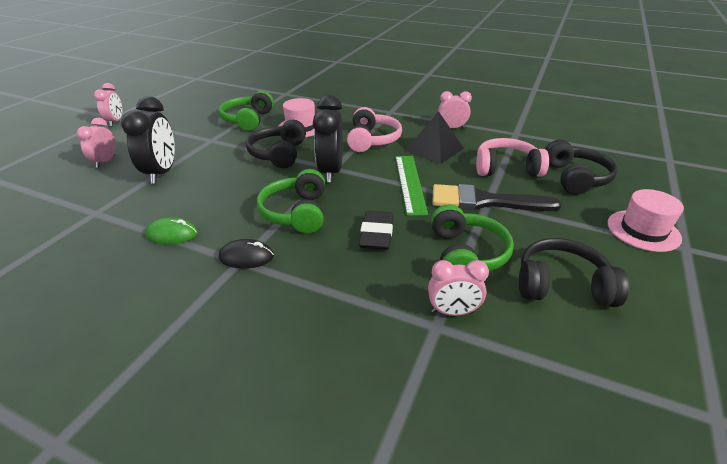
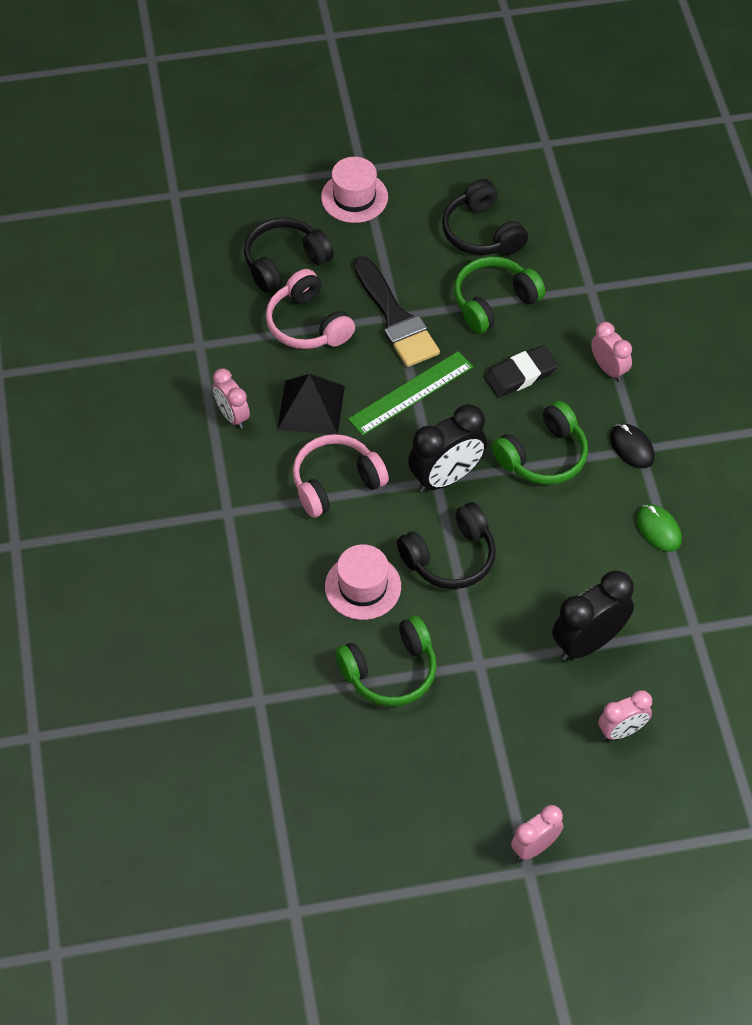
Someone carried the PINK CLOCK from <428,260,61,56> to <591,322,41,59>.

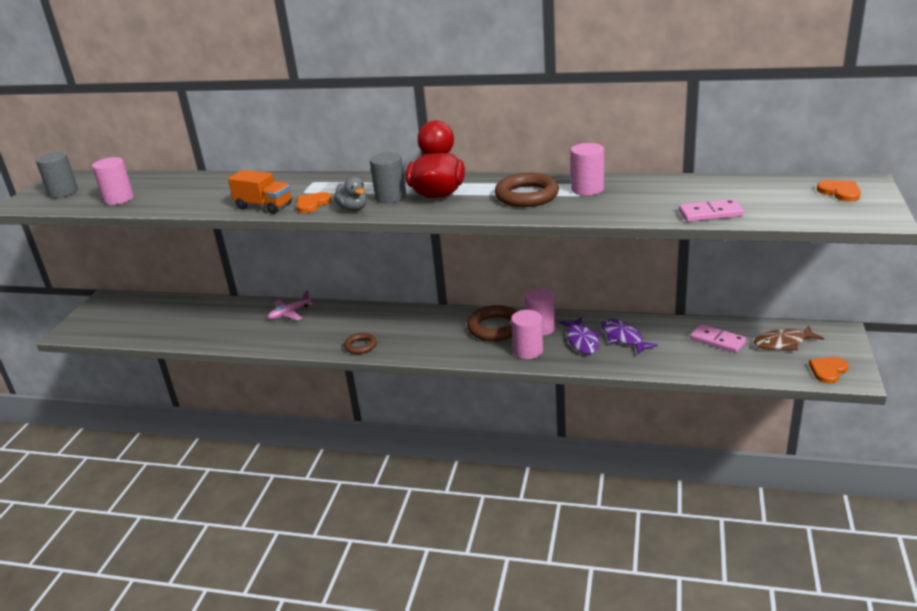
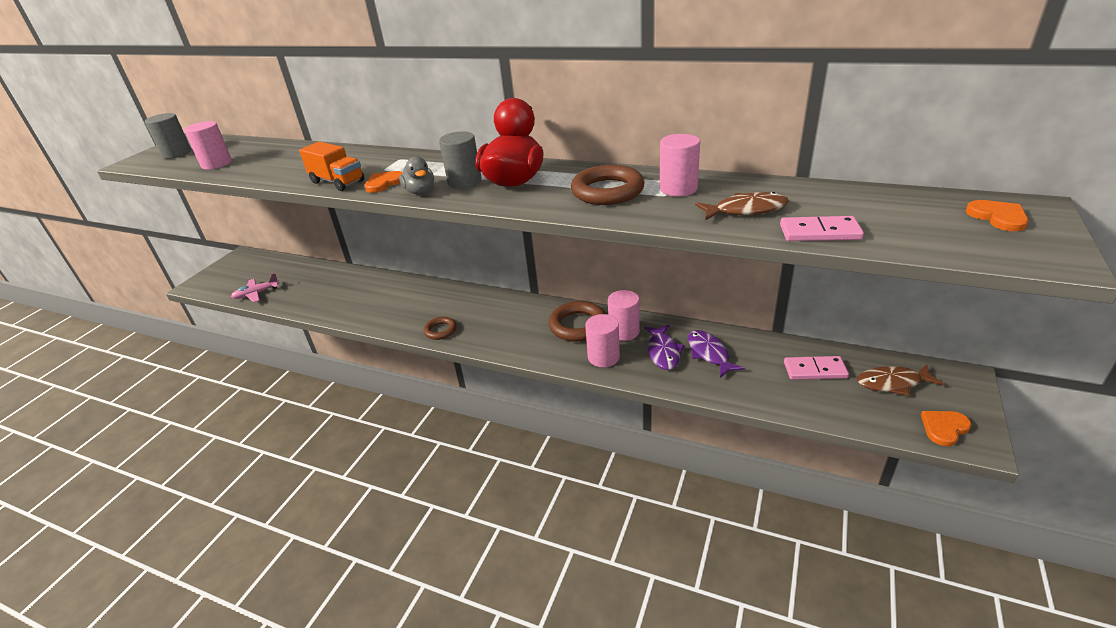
Someone carried the PINK PLANE from <267,290,46,30> to <231,273,48,30>. Someone rotated the PINK DOMINO at <690,324,57,29> by 45 degrees counterclockwise. Someone put down the BROWN FISH at <695,192,94,28>.

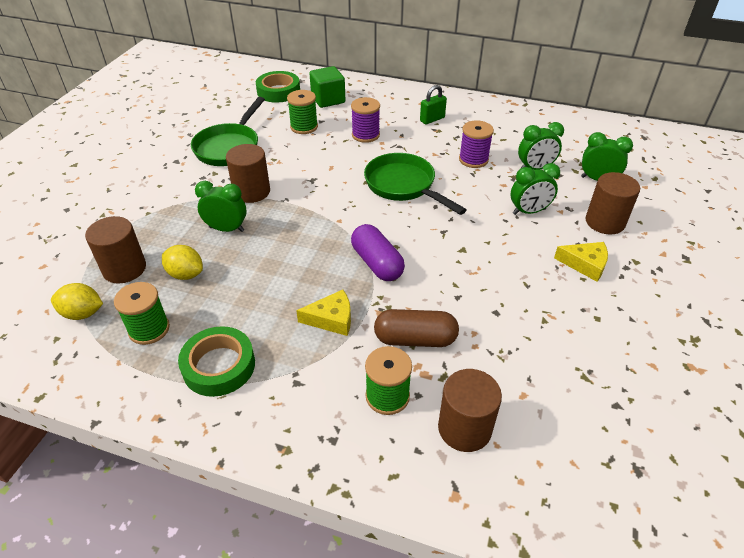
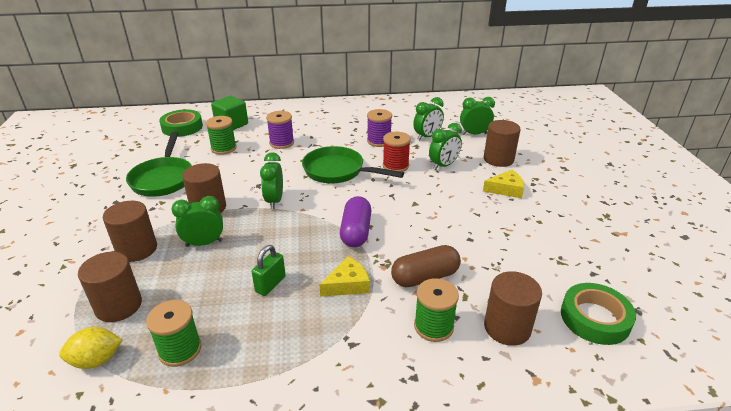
Someone took away the YELLOW LEMON at <162,245,41,35>. Someone carried the GREEN TAPE from <178,326,77,71> to <561,283,75,62>. Someone rotated the PURPLE CAPSULE at <351,224,54,57> by 60 degrees clockwise. Someone carried the GREEN PADLOCK from <420,85,27,39> to <252,245,34,51>. Someone put down the BROWN CYLINDER at <103,201,54,61>. Someone put down the GREEN CLOCK at <260,152,23,57>. Someone put down the RED SPOOL at <383,132,28,40>.

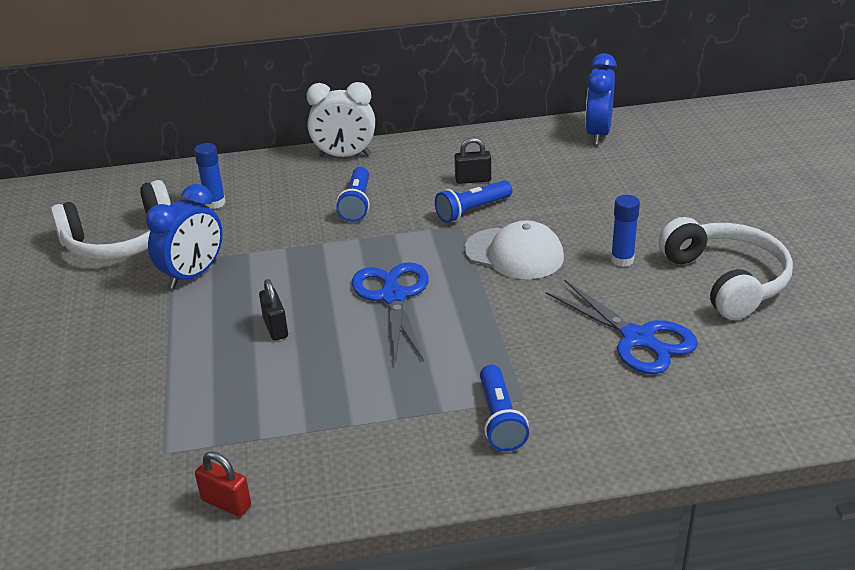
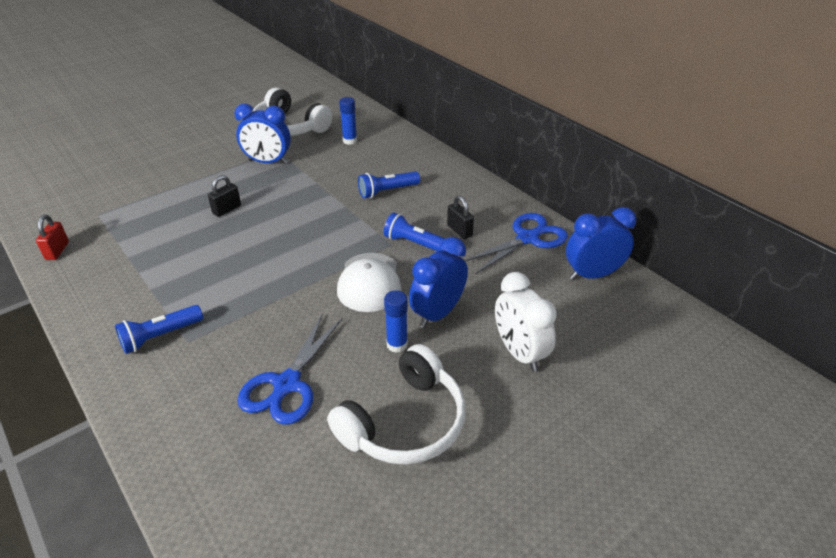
Someone carried the WHITE CLOCK from <307,82,68,75> to <495,272,62,100>. Someone carried the BLUE SCISSORS from <352,262,77,101> to <464,213,104,61>. Someone put down the BLUE CLOCK at <409,237,59,91>.

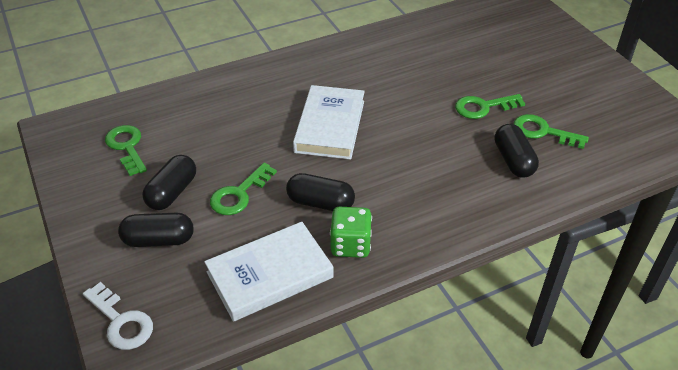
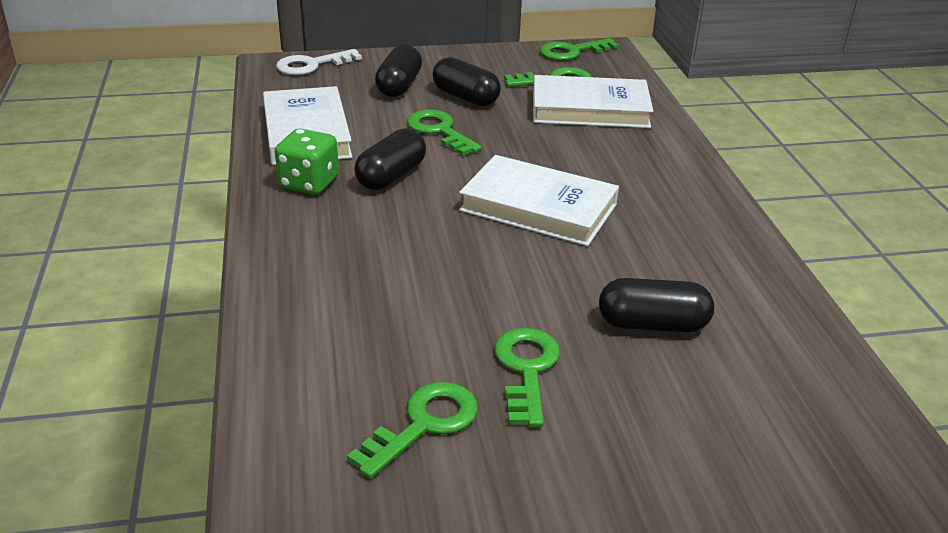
Someone carried the BLACK CAPSULE from <495,124,44,54> to <599,278,115,54>. Someone put down the WHITE BOOK at <533,75,120,53>. Someone put down the GREEN KEY at <540,38,79,23>.

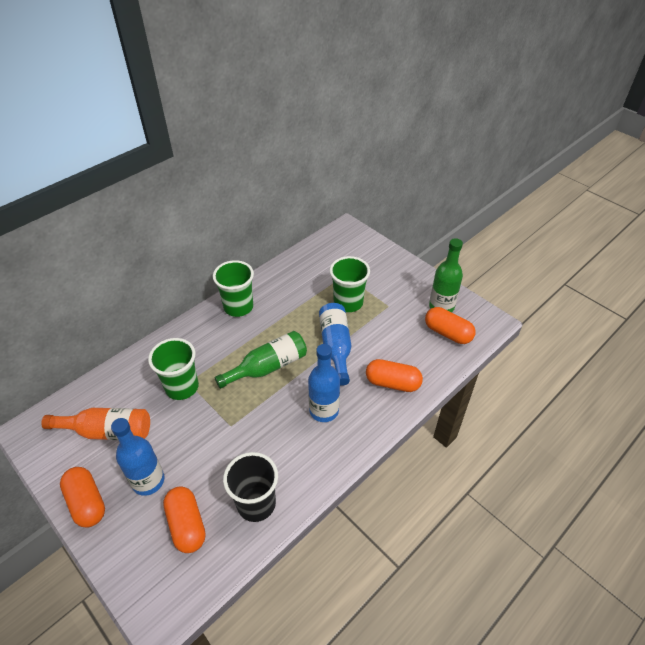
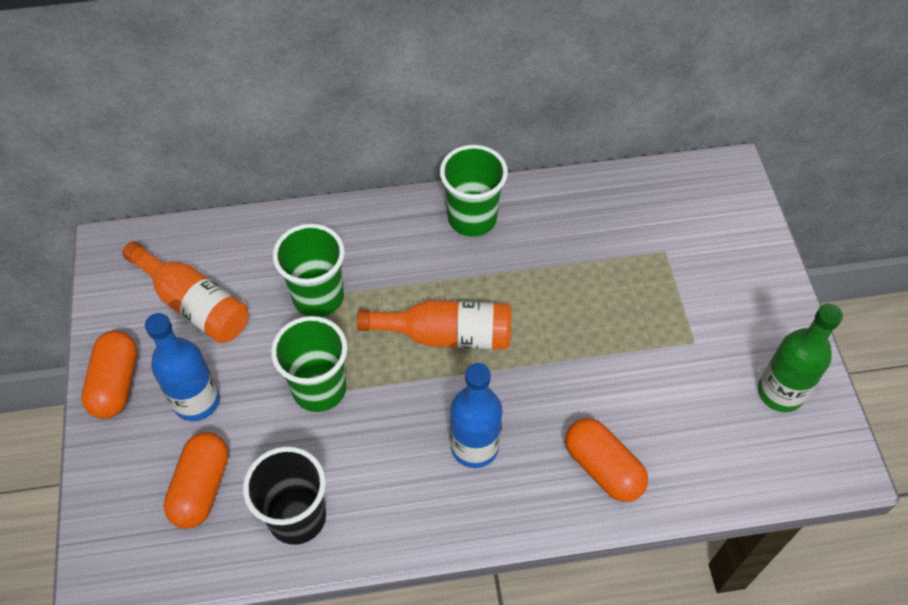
Someone repainted the GREEN BOTTLE at <215,331,92,58>, which became the ORANGE BOTTLE at <357,300,155,50>. Someone took away the BLUE BOTTLE at <319,303,32,83>. Someone carried the GREEN CUP from <330,256,40,56> to <271,316,77,96>. Someone took away the ORANGE CAPSULE at <425,307,50,37>.

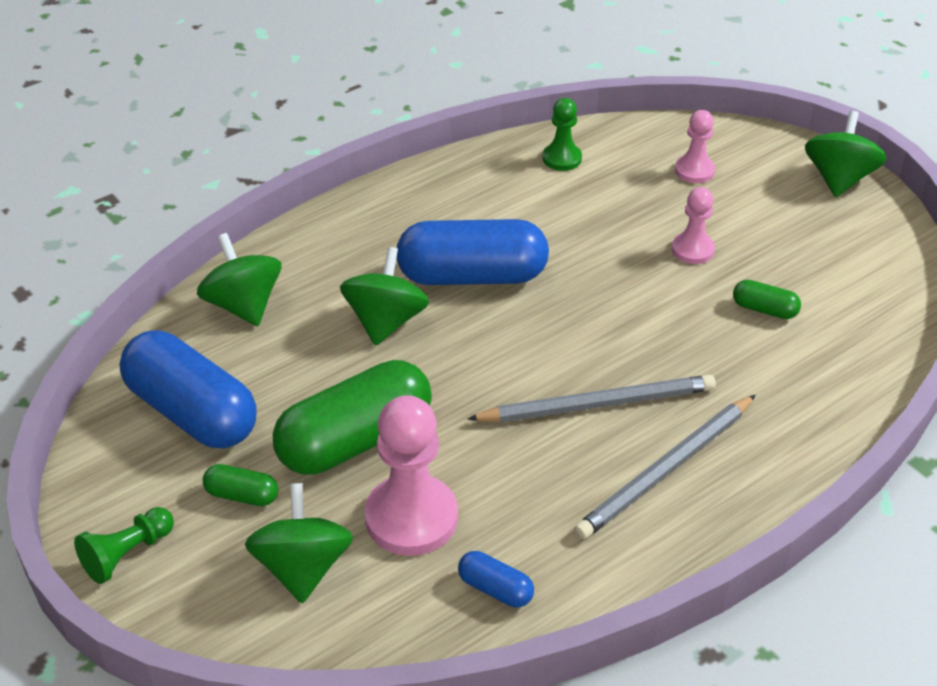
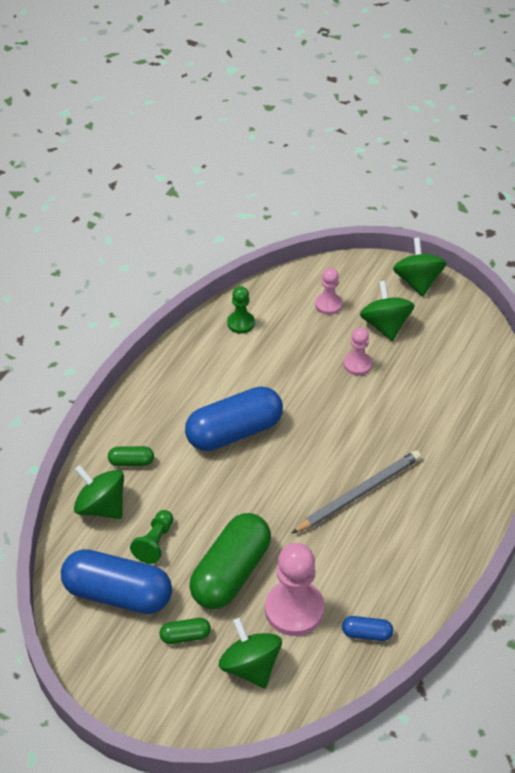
Someone carried the GREEN PAWN from <74,507,100,77> to <130,510,43,54>. Someone carried the GREEN SPINNING TOP from <340,247,89,99> to <360,281,55,60>. Someone took away the GREY PENCIL at <574,395,181,144>. Someone carried the GREEN CAPSULE from <733,280,68,39> to <108,446,46,20>.

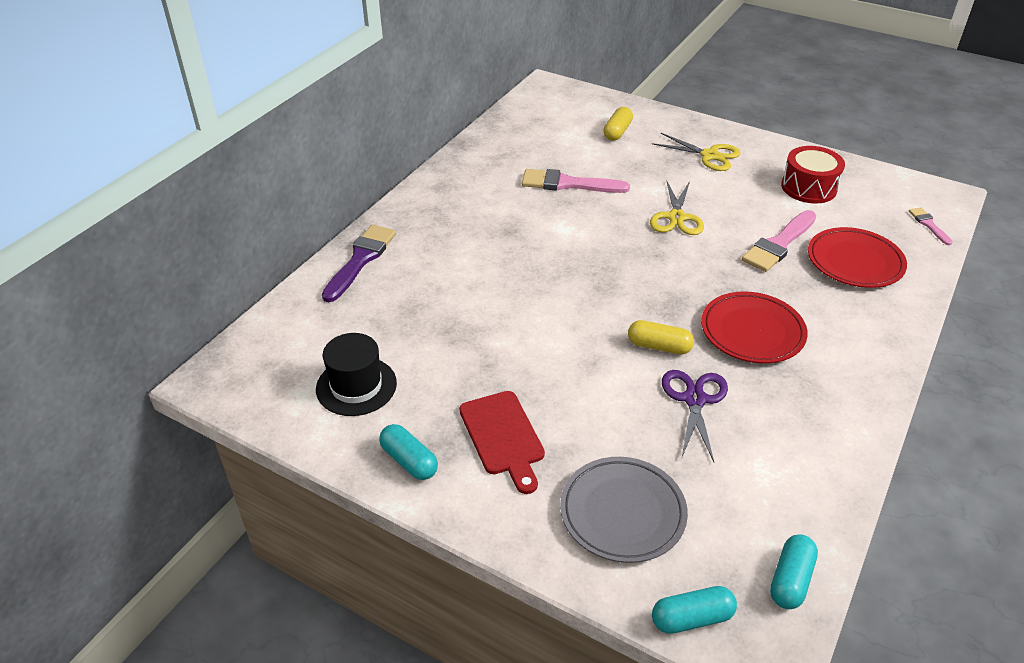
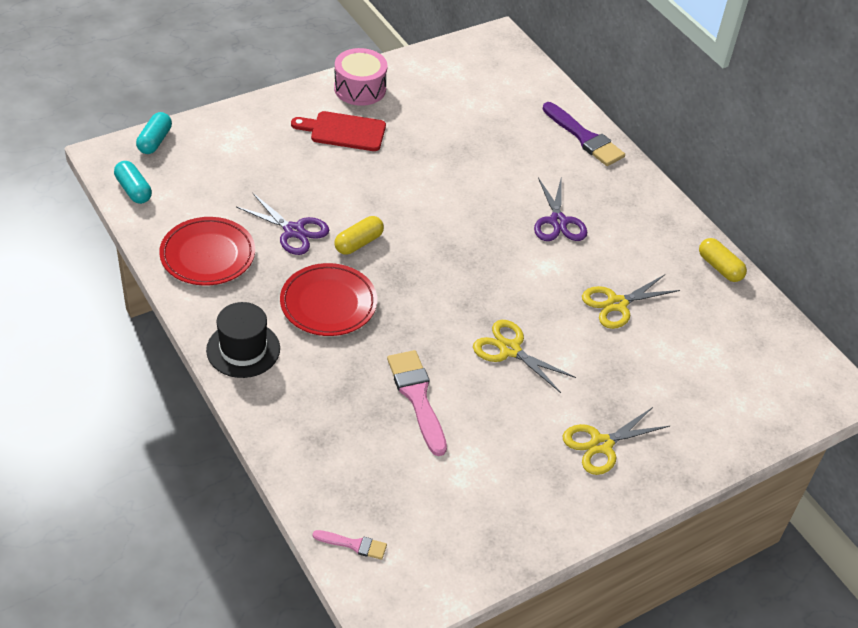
Someone carried the BLACK HAT from <316,333,81,83> to <206,302,74,76>. Someone swapped the TURQUOISE CAPSULE at <379,424,59,56> for the PINK DRUM at <334,48,53,58>. Someone swapped the PINK BRUSH at <522,169,108,24> for the YELLOW SCISSORS at <582,275,98,54>. Someone took away the GREY PLATE at <560,457,128,106>. Someone carried the YELLOW CAPSULE from <603,107,30,34> to <699,238,48,44>. Someone took away the RED DRUM at <781,146,64,58>. Someone carried the RED PLATE from <808,227,99,61> to <159,217,96,69>. Someone put down the PURPLE SCISSORS at <534,178,53,63>.

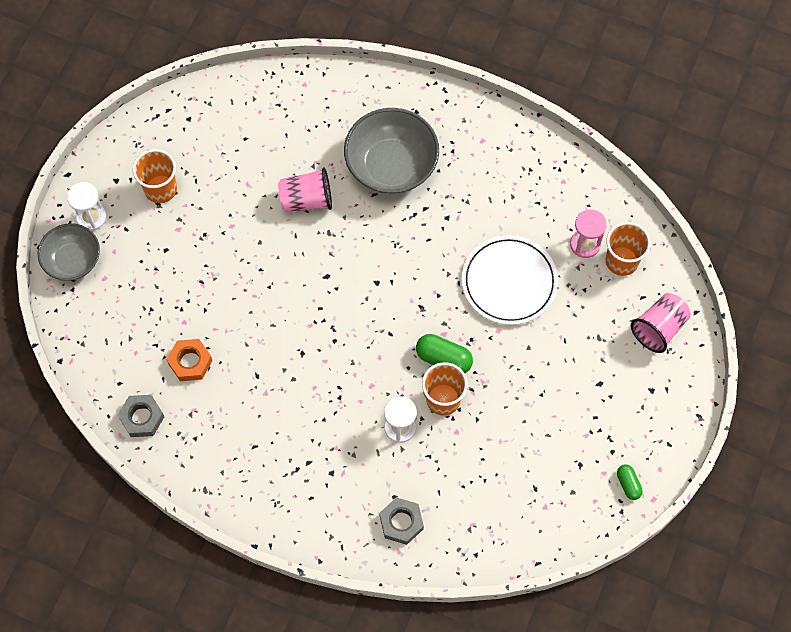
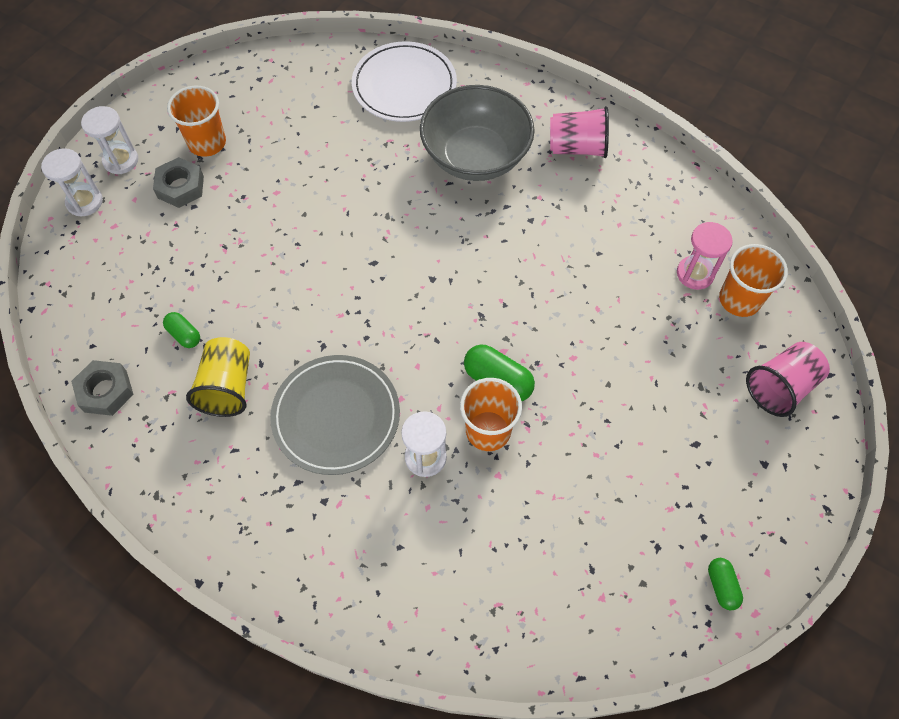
Someone swapped the GREY BOWL at <38,223,62,58> for the WHITE HOURGLASS at <41,148,62,69>. Someone swapped the ORANGE NUT at <167,339,46,42> for the GREEN CAPSULE at <163,312,37,36>. Someone carried the PINK CUP from <278,168,54,44> to <550,106,59,52>. Someone carried the GREY NUT from <380,497,44,48> to <153,157,51,51>. Someone carried the WHITE PLATE from <462,235,96,90> to <352,41,105,81>. Someone put down the YELLOW CUP at <186,337,64,80>. Someone put down the GREY PLATE at <270,355,130,120>.

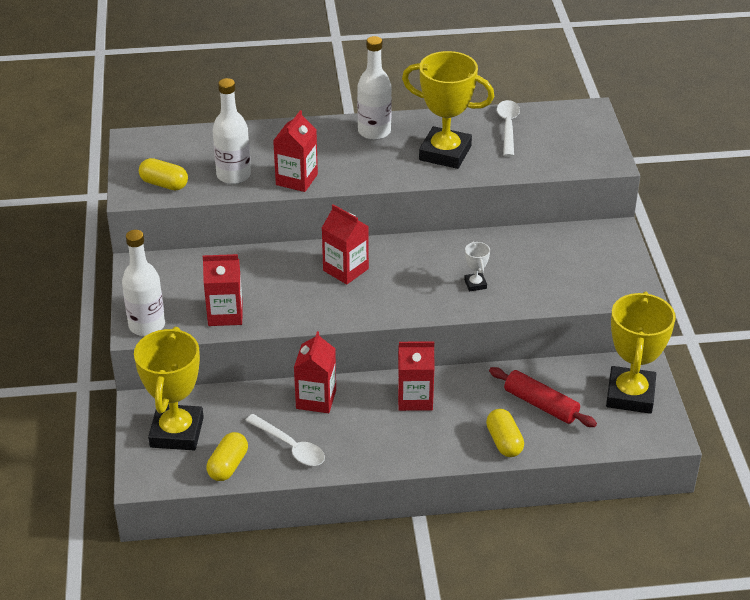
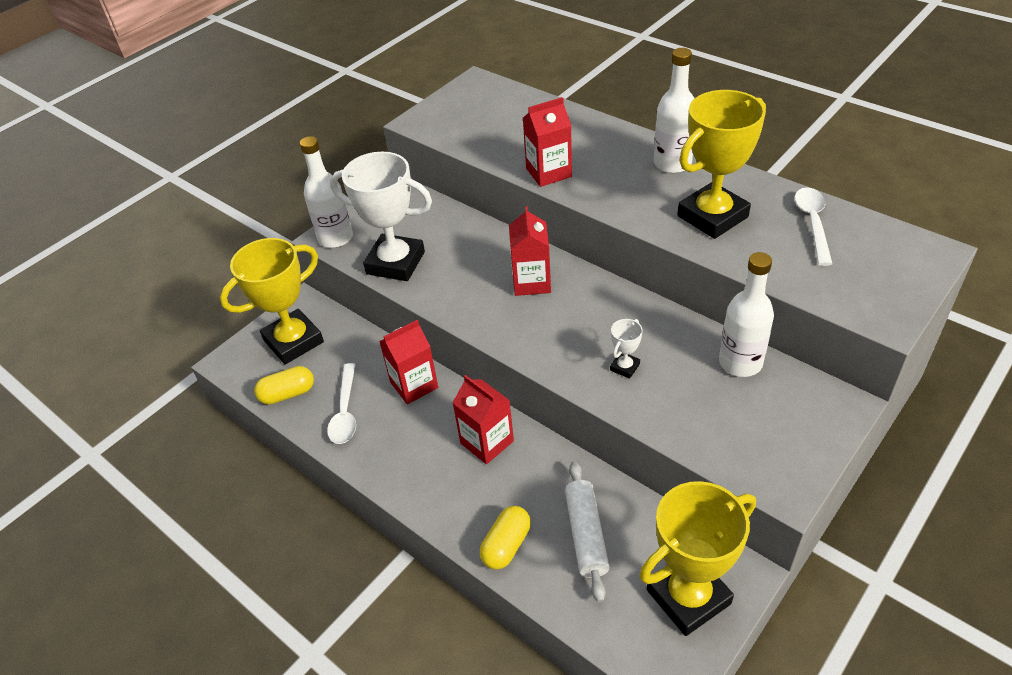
Someone took away the YELLOW CAPSULE at <139,158,49,33>. Someone swapped the RED CARTON at <203,254,40,72> for the WHITE TROPHY at <330,152,102,129>. Someone carried the WHITE BOTTLE from <212,78,39,106> to <719,252,55,125>. Someone rotated the YELLOW TROPHY at <402,51,92,118> by 75 degrees clockwise. Someone repainted the RED ROLLING PIN at <489,367,108,60>, which became the WHITE ROLLING PIN at <565,461,44,142>. Someone rotated the WHITE SPOON at <497,100,23,57> by 45 degrees counterclockwise.

